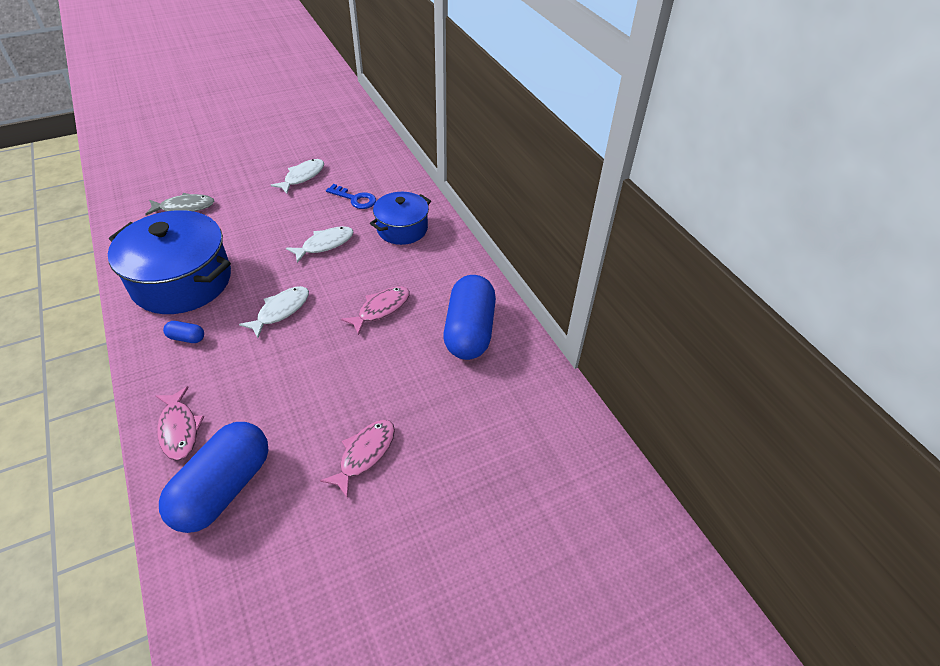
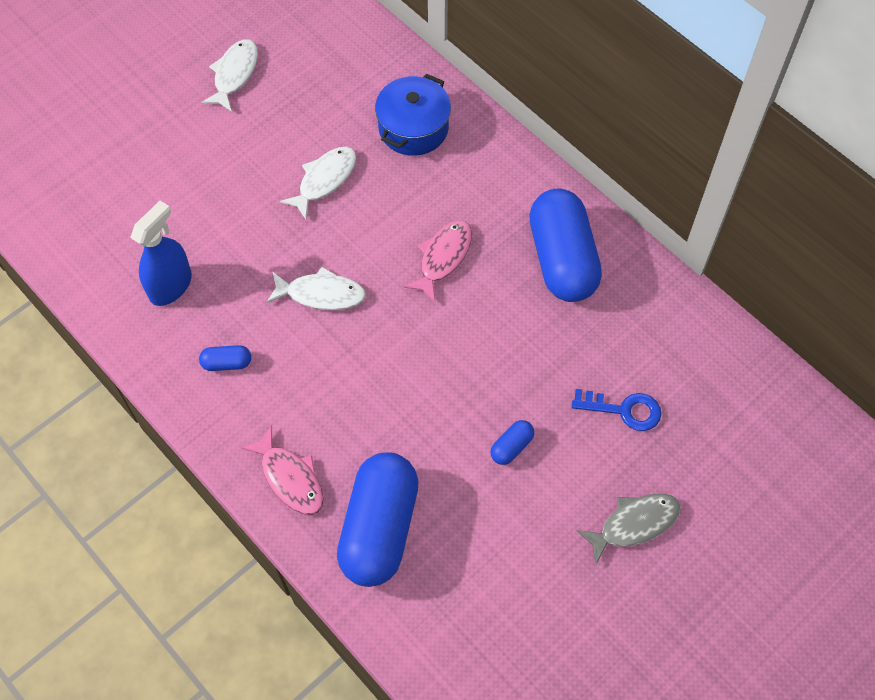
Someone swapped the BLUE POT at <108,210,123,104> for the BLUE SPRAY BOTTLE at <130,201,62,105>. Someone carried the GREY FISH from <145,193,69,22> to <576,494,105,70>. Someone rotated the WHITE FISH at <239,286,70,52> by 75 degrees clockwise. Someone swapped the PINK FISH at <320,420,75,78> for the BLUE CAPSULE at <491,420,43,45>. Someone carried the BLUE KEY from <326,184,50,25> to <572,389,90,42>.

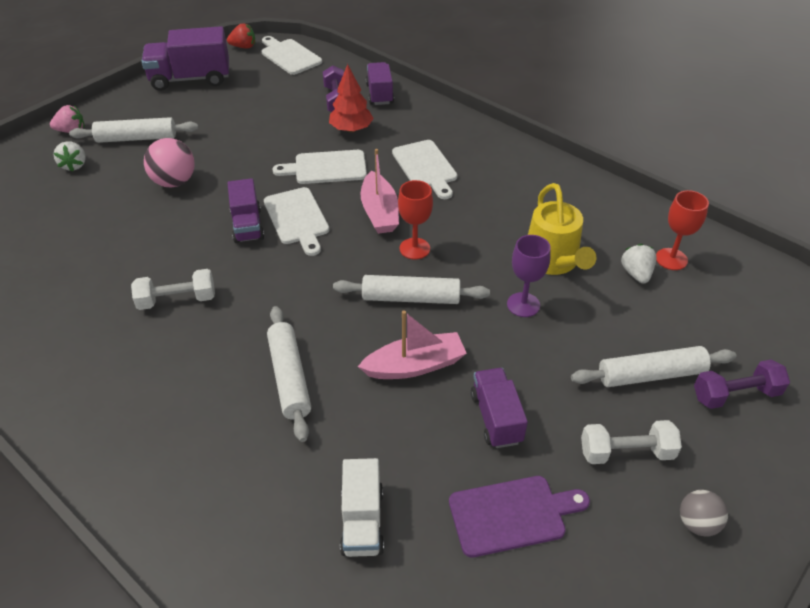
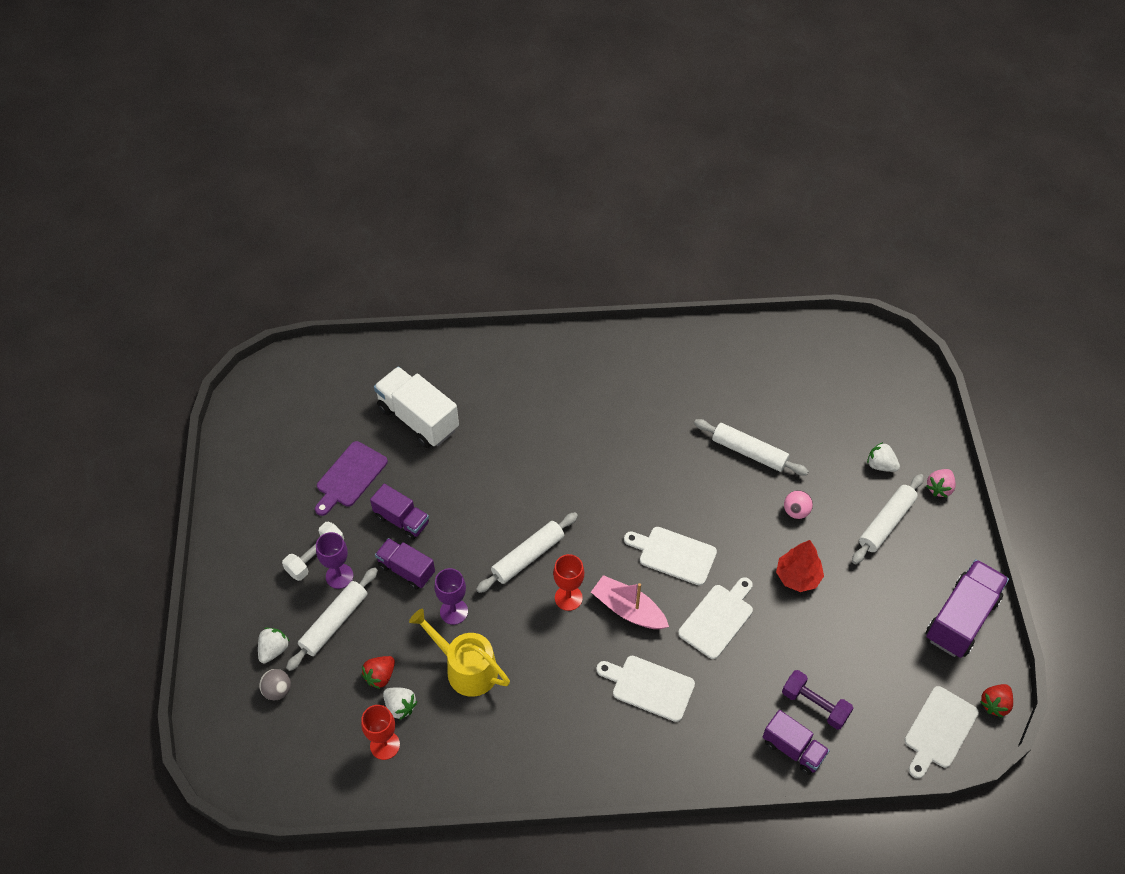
Someone took away the WHITE DUMBBELL at <131,269,84,41>. Someone scaled the PINK BALL at <144,138,51,50> by 0.62. Someone carried the PURPLE TRUCK from <228,178,36,65> to <375,538,60,52>. Someone rotated the WHITE CUTTING BOARD at <261,36,61,39> by 120 degrees clockwise. Someone carried the WHITE ROLLING PIN from <267,306,44,136> to <694,419,115,57>. Someone carried the RED TREE from <329,64,45,69> to <776,540,48,52>. Someone scaled the WHITE TRUCK at <340,458,44,99> by 1.62. Someone took away the PINK BOAT at <358,310,109,69>. Someone carried the GREY BALL from <680,490,48,47> to <259,669,32,31>. Someone swapped the PURPLE DUMBBELL at <694,359,96,50> for the WHITE STRAWBERRY at <258,627,31,36>. Someone put down the PURPLE GOBLET at <316,532,37,57>. Someone put down the RED STRAWBERRY at <362,656,33,33>.

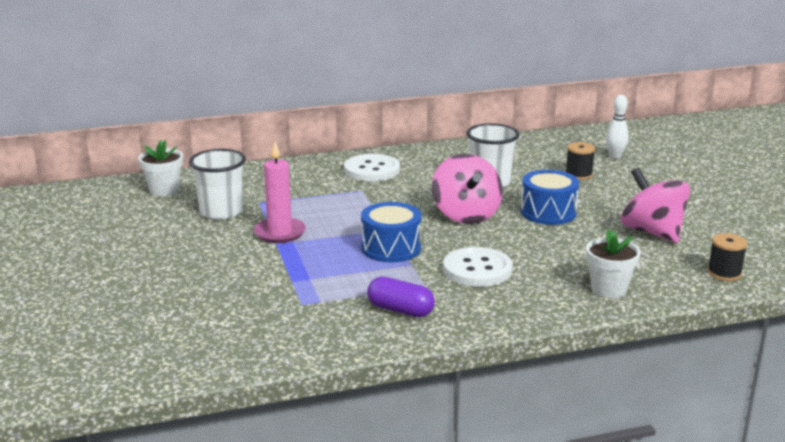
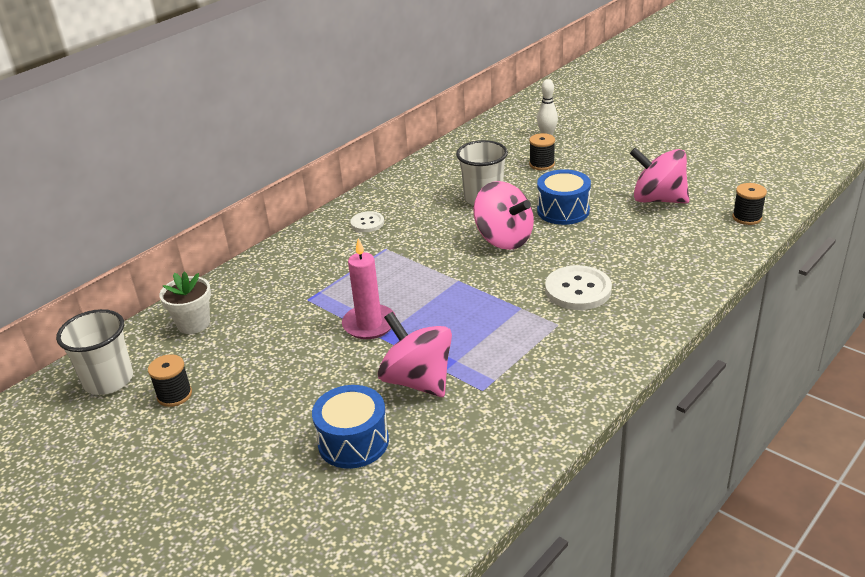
Someone carried the WHITE CUP from <189,149,57,71> to <56,309,77,86>. Someone scaled the WHITE BUTTON at <344,154,56,27> by 0.58. Someone carried the BLUE DRUM from <361,202,61,60> to <312,385,77,84>. Someone took away the PURPLE CAPSULE at <367,277,68,40>. Someone took away the WHITE FLOWER POT at <586,229,55,69>. Someone put down the BLACK SPOOL at <148,354,44,53>. Someone put down the PINK SPINNING TOP at <378,312,74,85>.

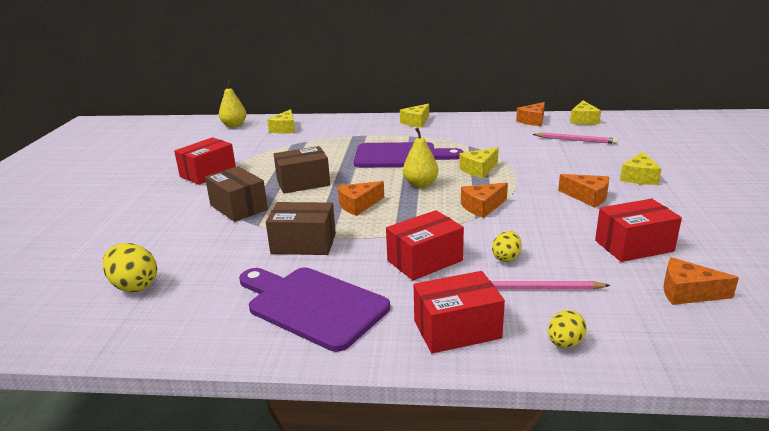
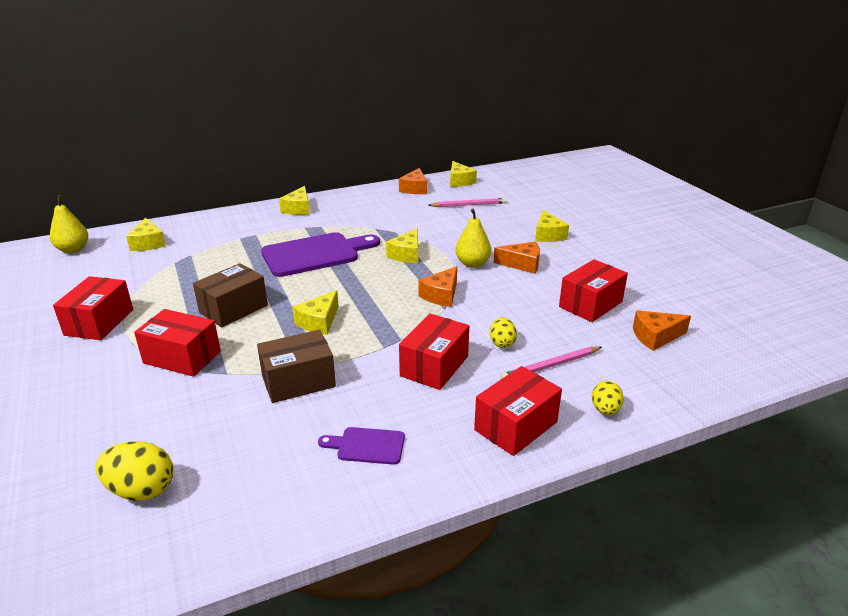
Someone repainted the BROWN BOX at <205,166,63,56>, which became the RED BOX at <134,309,87,68>. Someone scaled the PURPLE CUTTING BOARD at <239,267,151,85> by 0.48. Someone repainted the ORANGE CHEESE at <337,181,47,35>, which became the YELLOW CHEESE at <292,290,47,45>. Someone carried the YELLOW PEAR from <403,127,35,61> to <455,209,36,59>.

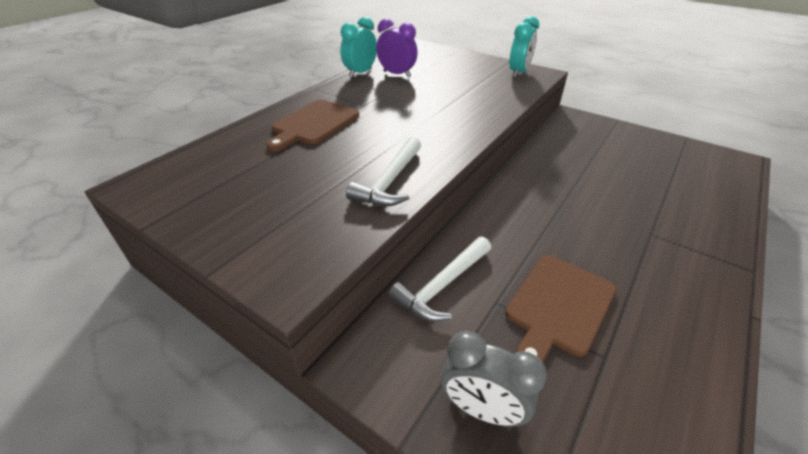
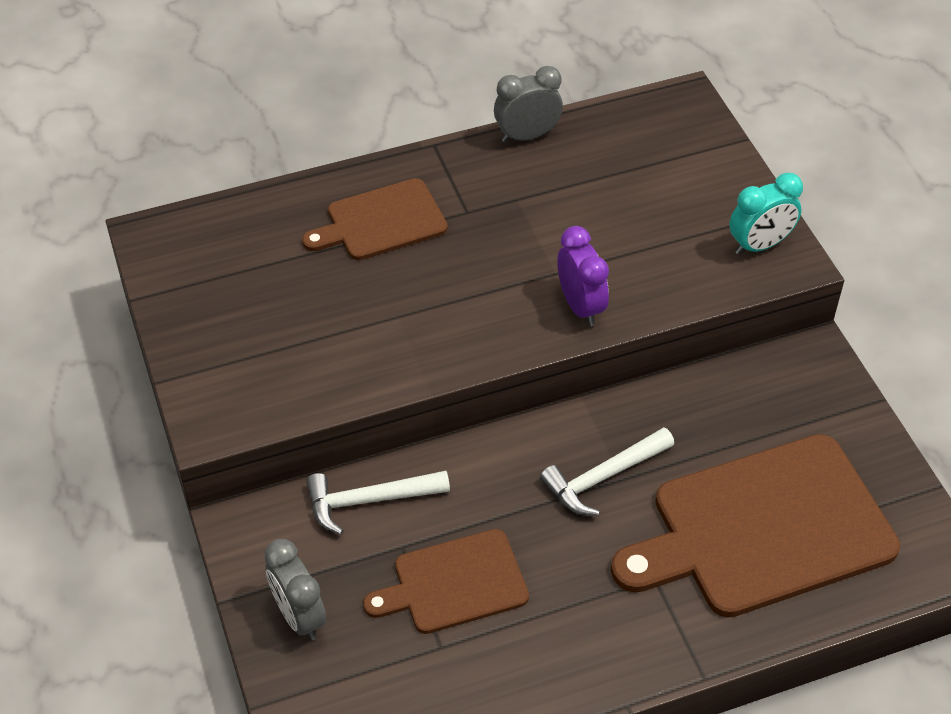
Someone repainted the TURQUOISE CLOCK at <340,17,37,61>, which became the GREY CLOCK at <494,66,69,77>. Someone carried the WHITE HAMMER from <346,137,75,69> to <540,427,134,89>. Someone carried the PURPLE CLOCK from <376,19,42,59> to <557,226,52,100>. Someone put down the BROWN CUTTING BOARD at <611,434,289,184>.

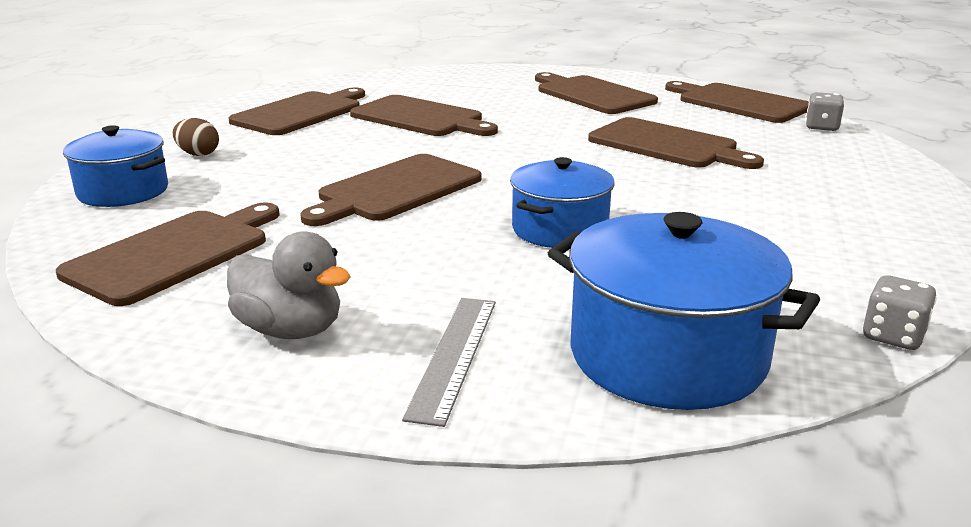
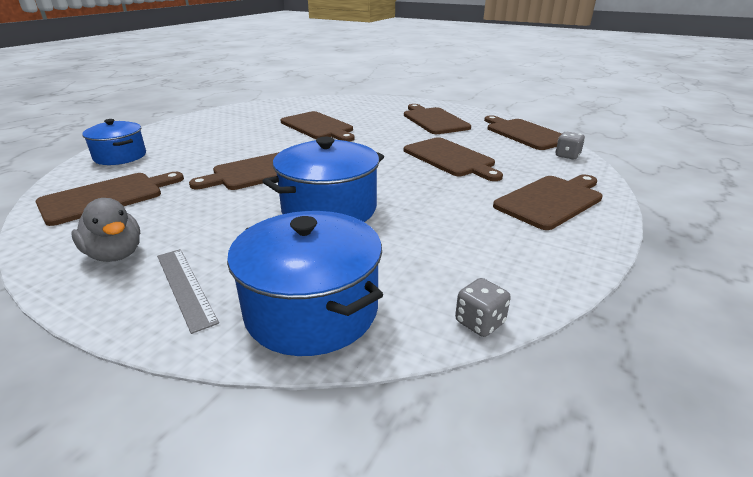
Someone took away the BROWN EGG at <173,118,46,38>. Someone carried the BROWN CUTTING BOARD from <228,88,137,47> to <493,175,110,55>. Someone rotated the GREY RULER at <402,298,94,129> by 60 degrees counterclockwise. Someone scaled the BLUE POT at <510,157,105,91> by 1.54.

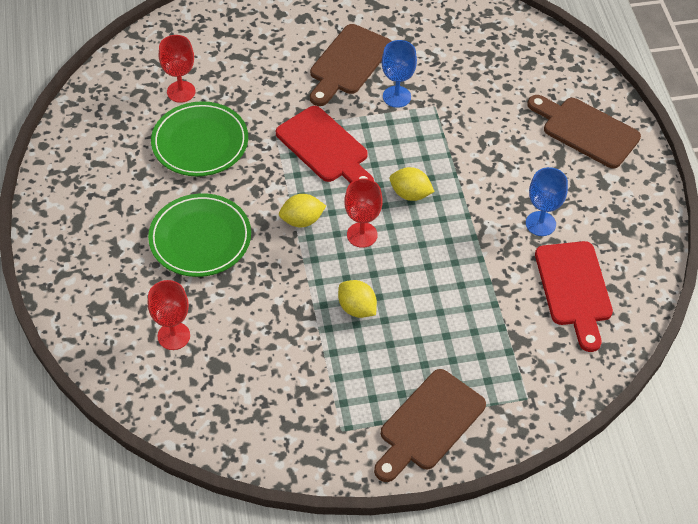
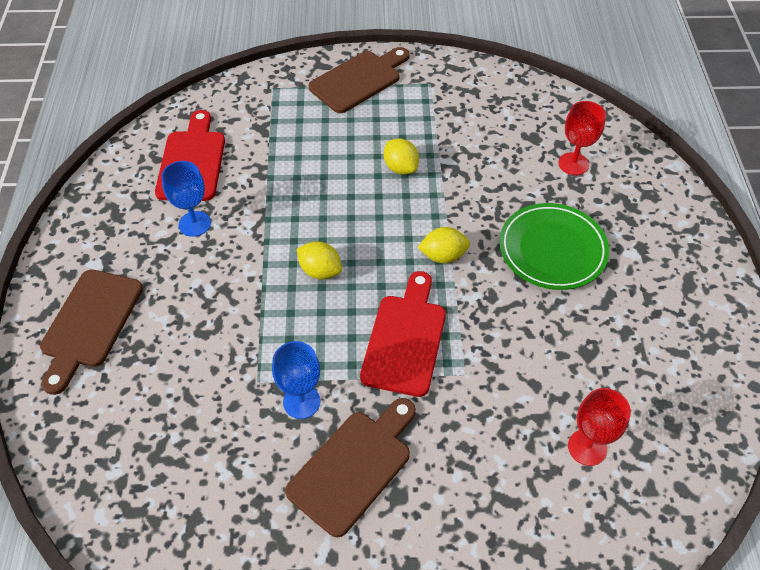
Someone took away the GREEN PLATE at <151,101,97,75>. Someone rotated the RED CUTTING BOARD at <276,106,98,77> by 45 degrees clockwise. Someone took away the RED GOBLET at <344,178,39,70>. Someone rotated the BROWN CUTTING BOARD at <527,95,114,73> by 60 degrees clockwise.

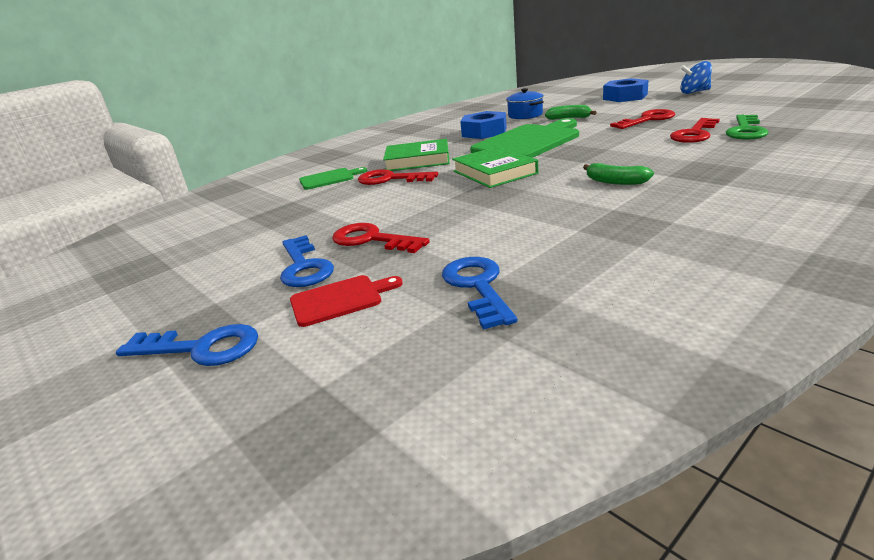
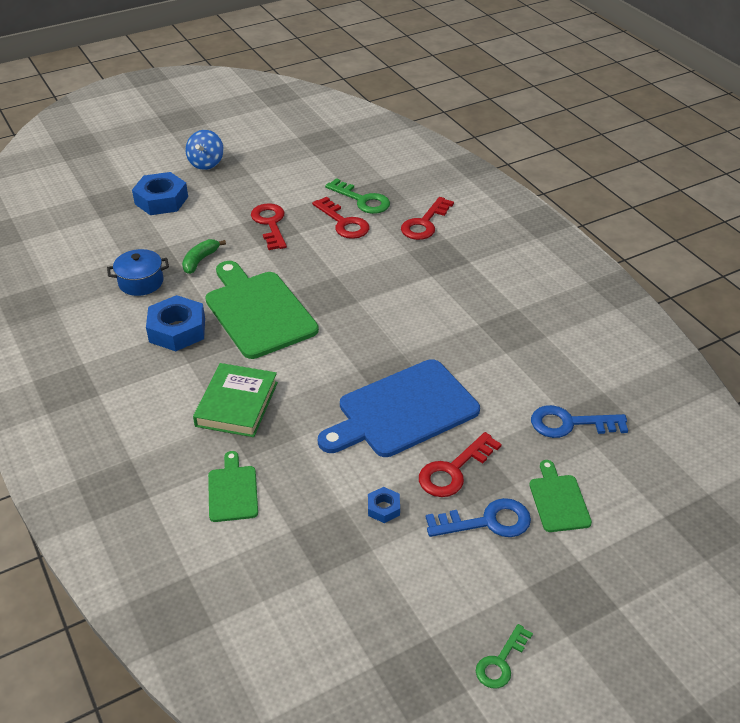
Someone took away the BLUE KEY at <116,324,142,42>. Someone repainted the RED CUTTING BOARD at <290,275,113,52>, which became the GREEN CUTTING BOARD at <529,460,63,72>. Someone carried the RED KEY from <358,169,80,16> to <401,197,53,43>. Someone took away the GREEN BOOK at <452,146,86,42>. Someone took away the GREEN BANANA at <583,163,71,22>. Someone put down the BLUE CUTTING BOARD at <318,359,162,98>. Someone put down the BLUE NUT at <368,487,32,36>. Someone put down the GREEN KEY at <476,624,57,65>.

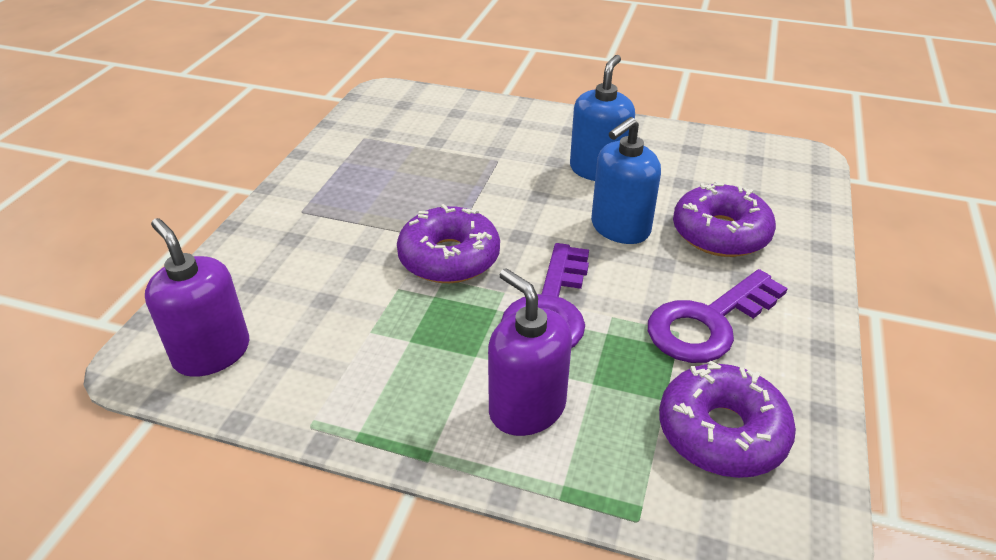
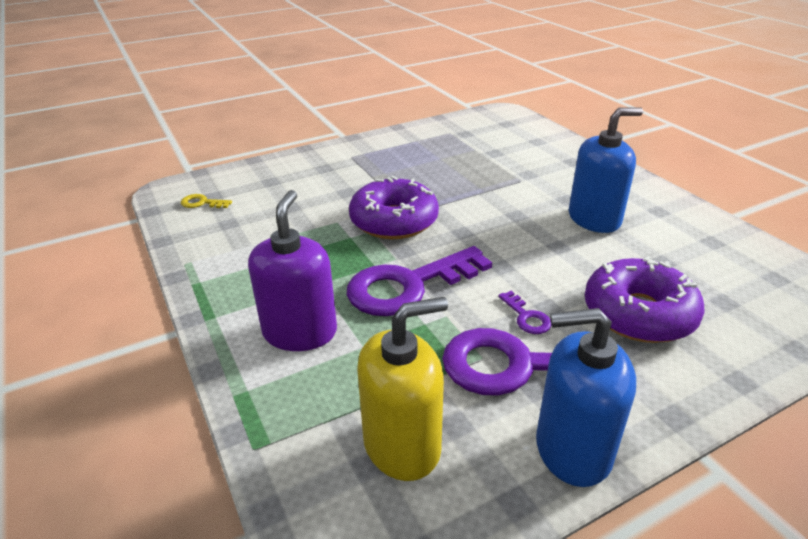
Someone swapped the PURPLE SOAP DISPENSER at <145,218,104,159> for the YELLOW KEY at <181,194,51,14>. Someone carried the BLUE SOAP DISPENSER from <591,117,70,127> to <536,308,100,179>. Someone swapped the PURPLE DONUT at <659,360,137,118> for the YELLOW SOAP DISPENSER at <357,297,91,184>. Someone put down the PURPLE KEY at <498,291,54,43>.

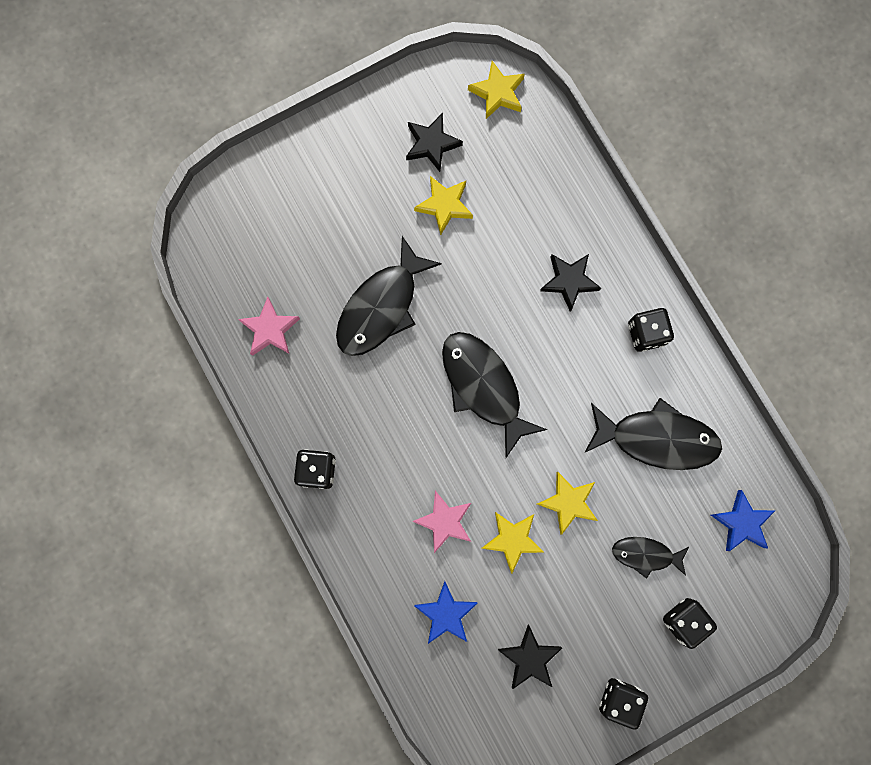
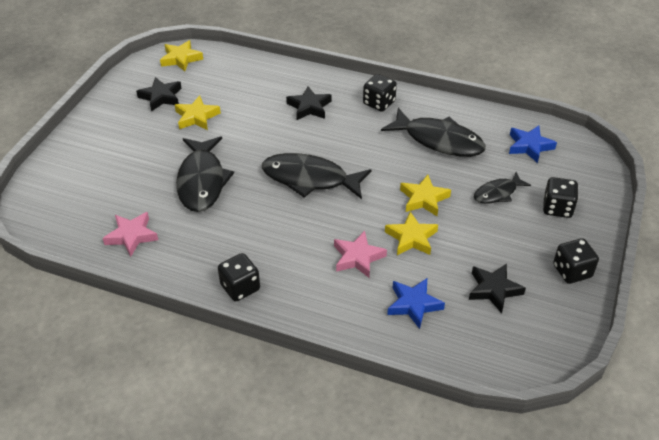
Someone rotated the BLACK FISH at <584,398,138,72> by 60 degrees clockwise.

